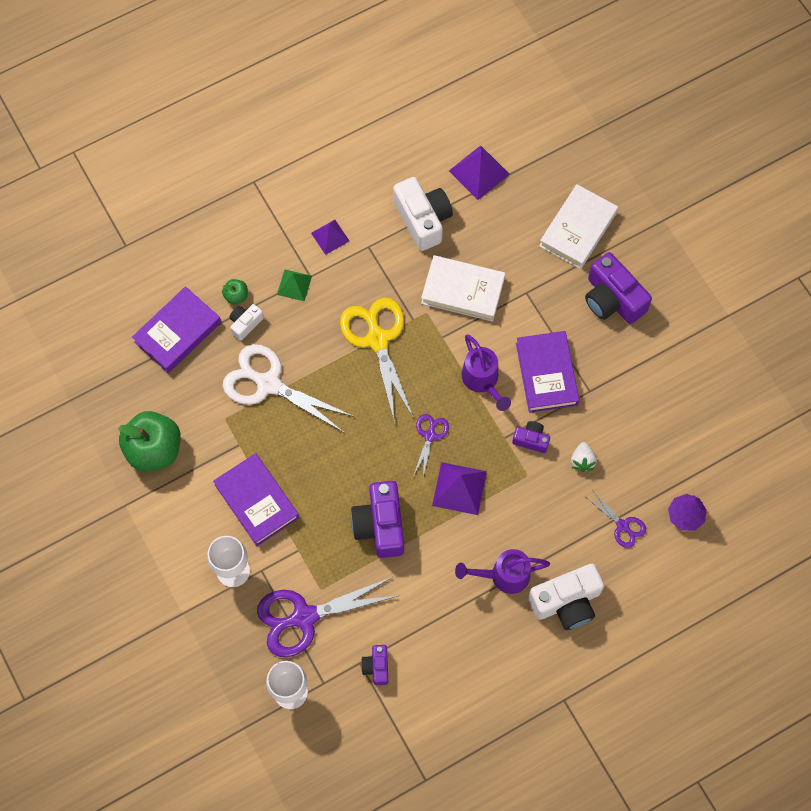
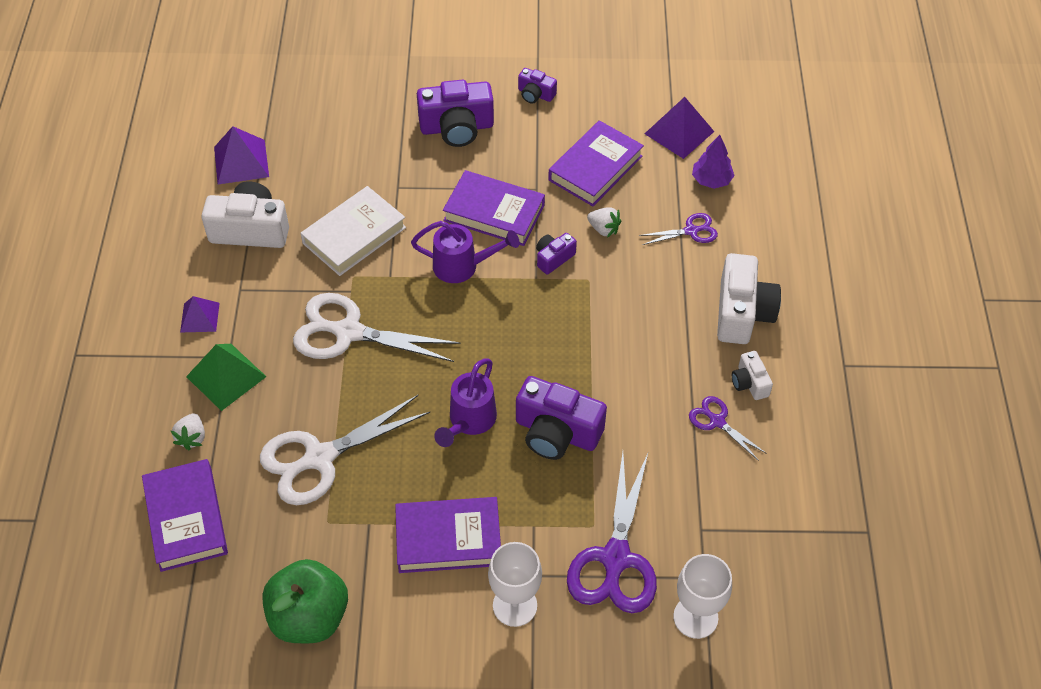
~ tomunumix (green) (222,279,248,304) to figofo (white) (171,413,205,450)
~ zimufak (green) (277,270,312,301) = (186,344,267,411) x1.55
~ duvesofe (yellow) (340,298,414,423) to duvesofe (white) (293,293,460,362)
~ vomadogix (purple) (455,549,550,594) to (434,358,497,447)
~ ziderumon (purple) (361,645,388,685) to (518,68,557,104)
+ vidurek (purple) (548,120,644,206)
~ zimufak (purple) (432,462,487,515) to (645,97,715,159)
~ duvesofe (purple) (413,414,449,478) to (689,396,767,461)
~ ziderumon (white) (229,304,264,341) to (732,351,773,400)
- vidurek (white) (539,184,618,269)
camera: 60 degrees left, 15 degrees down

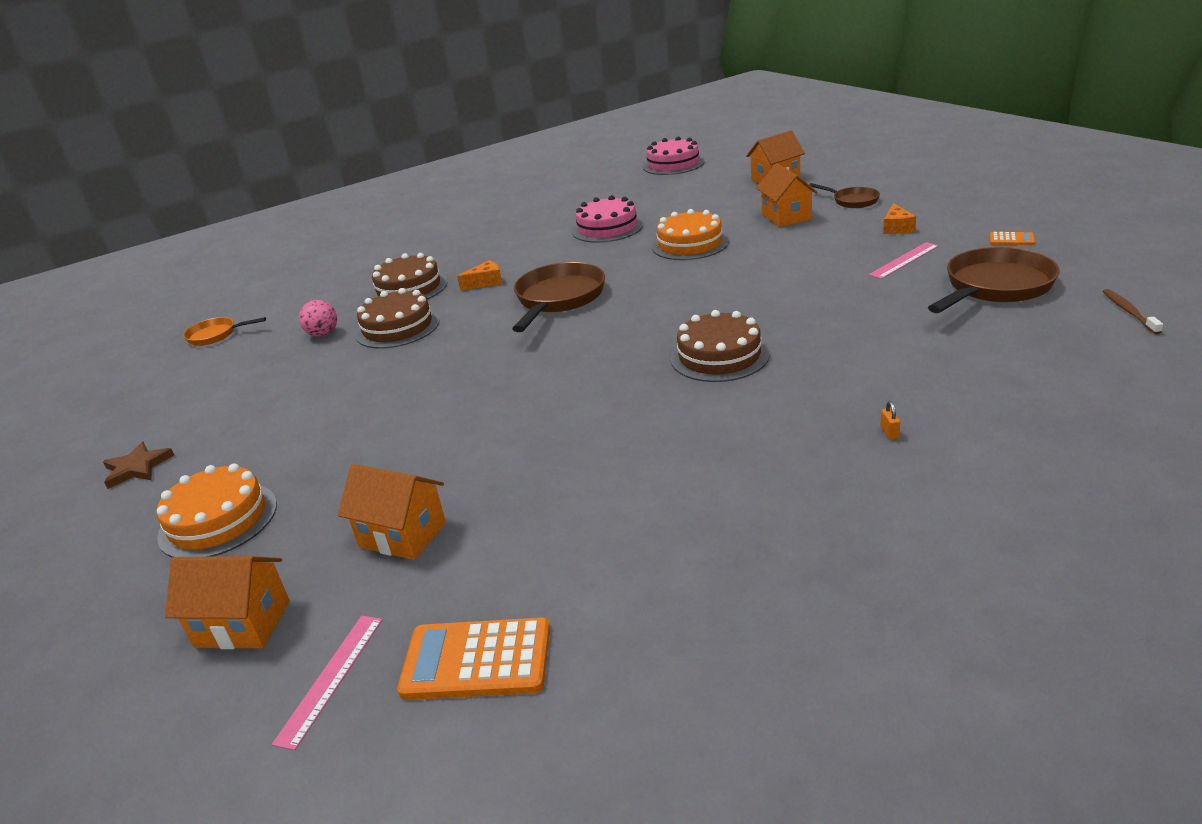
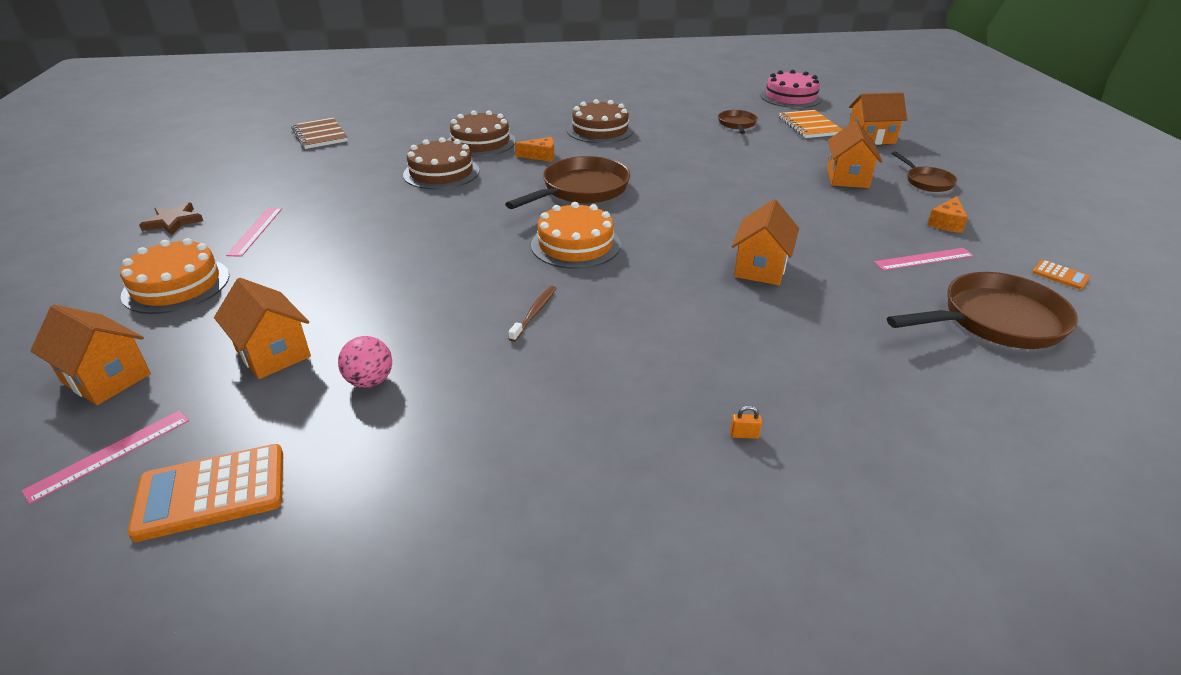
~ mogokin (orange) (397,617,550,700) = (127,444,283,542) 45 degrees counterclockwise
+ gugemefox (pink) (226,208,282,257)
~ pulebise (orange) (183,317,266,346) to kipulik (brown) (291,117,348,149)
~ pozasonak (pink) (299,300,337,337) to (338,336,392,388)
~ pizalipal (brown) (1103,289,1163,334) to (508,286,557,342)
~ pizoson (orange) (652,209,729,260) to (531,202,621,269)
~ pizoson (brown) (670,310,770,382) to (567,99,634,143)
+ pulebise (brown) (718,110,758,134)
~ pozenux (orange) (880,401,900,440) = (730,406,762,439) 75 degrees clockwise
+ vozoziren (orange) (732,200,799,285)
+ kipulik (orange) (779,110,842,138)
- pizoson (pink) (572,195,643,243)
camera: 20 degrees right, 5 degrees up

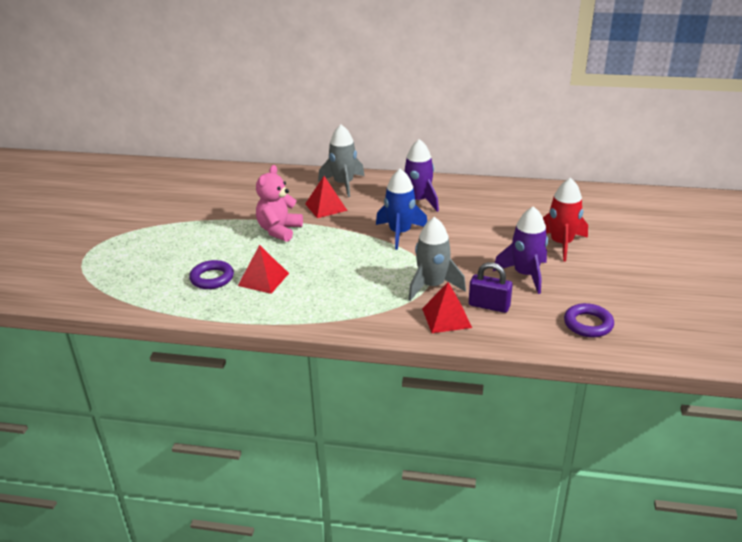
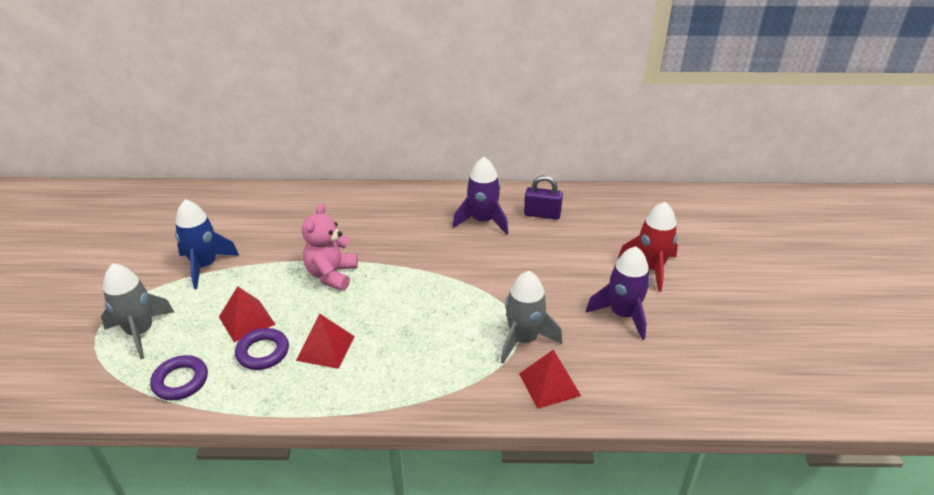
~ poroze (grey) (318,125,365,197) to (101,263,174,359)
~ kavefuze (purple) (564,303,614,338) to (150,355,208,401)
~ poroze (blue) (376,169,427,250) to (175,199,239,289)
~ zimufak (red) (305,176,348,218) to (219,286,276,342)
~ pozenux (purple) (469,262,513,313) to (524,175,563,220)
camera: 10 degrees left, 5 degrees up

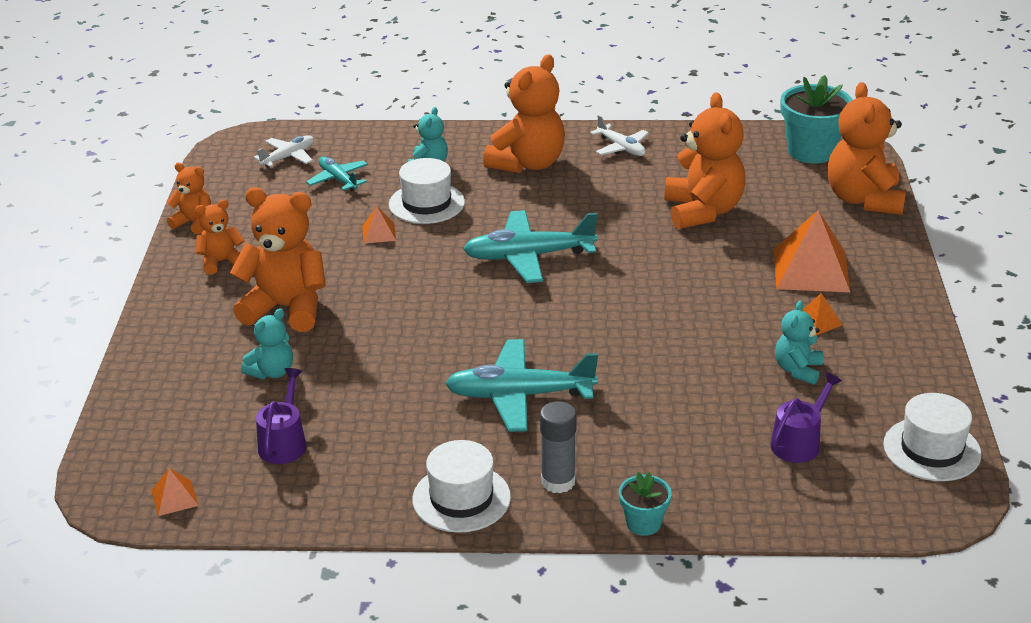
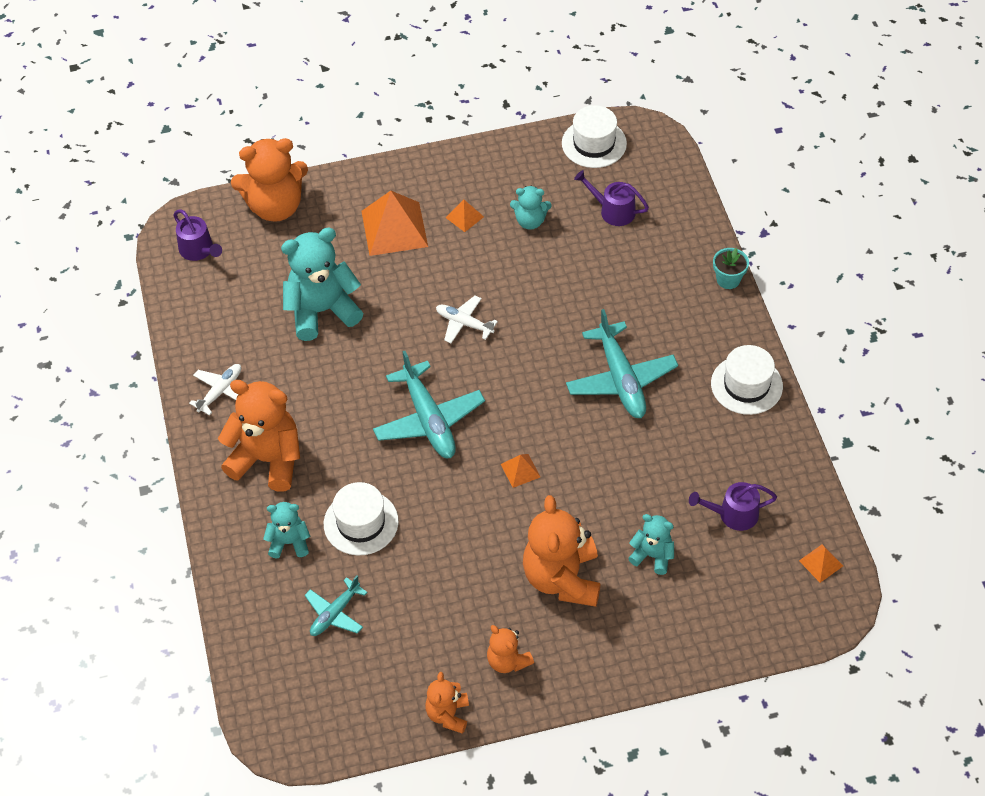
~ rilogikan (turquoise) (781,75,853,163) to vomadogix (purple) (173,209,222,261)
~ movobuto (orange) (664,92,746,229) to movobuto (turquoise) (281,227,363,341)
~ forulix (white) (253,135,314,167) to (436,296,498,343)
~ zimufak (orange) (362,207,396,243) to (501,454,540,488)
- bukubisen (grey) (540,401,577,494)
camera: 105 degrees left, 20 degrees up

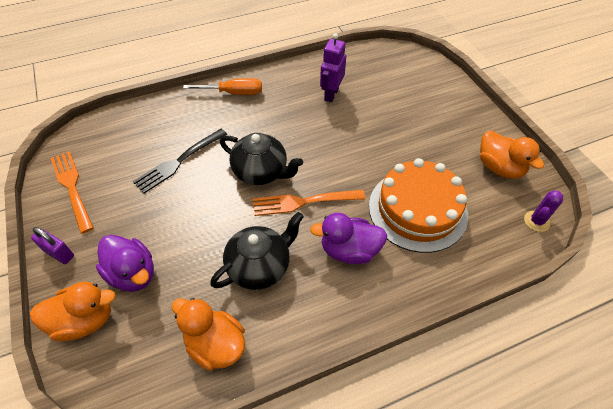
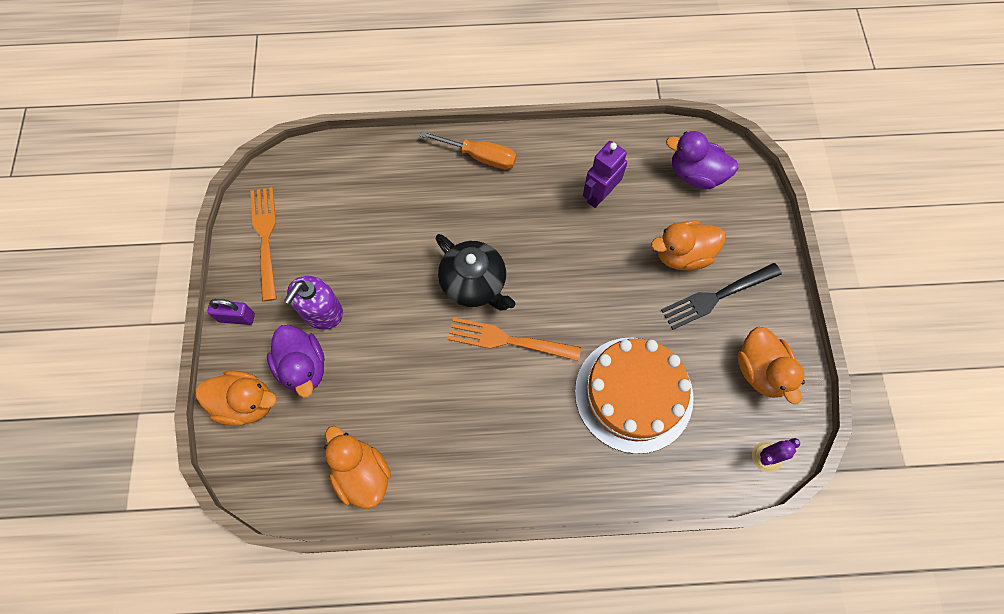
~ pozenux (purple) (31,227,74,264) = (207,299,255,325) 45 degrees counterclockwise
+ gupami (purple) (284,276,343,330)
+ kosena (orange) (651,221,725,270)
~ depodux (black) (133,129,227,194) to (661,263,782,330)
~ kosena (purple) (310,213,387,264) to (666,131,739,189)
- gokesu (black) (210,212,304,290)
camera: 20 degrees right, 15 degrees up

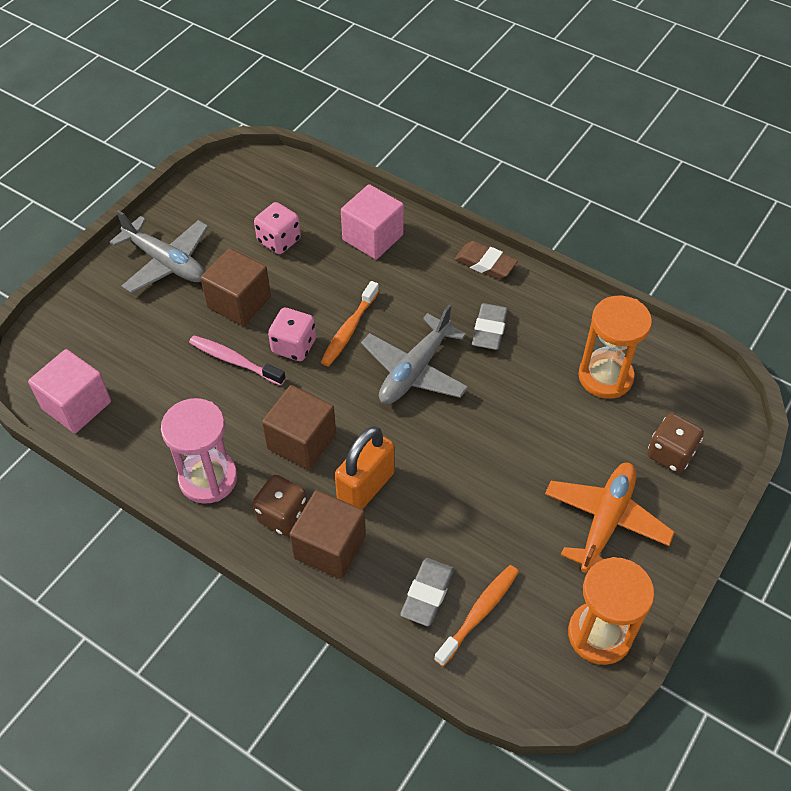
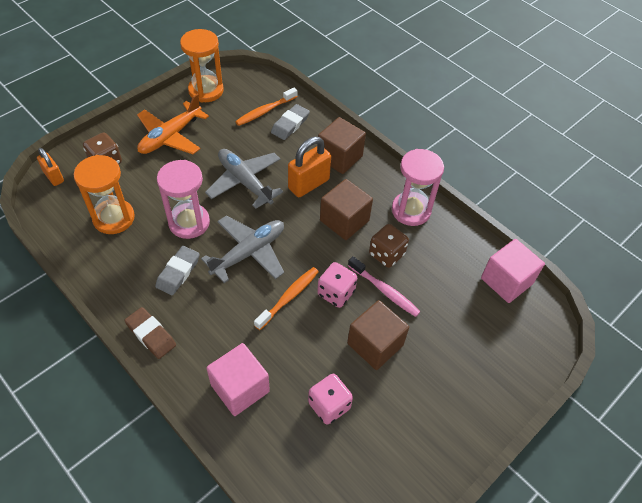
+ pozenux (orange) (37,148,64,186)
+ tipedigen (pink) (157,160,210,239)
~ forulix (grey) (110,210,208,293) to (205,149,283,209)
~ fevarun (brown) (252,474,308,536) to (369,224,409,268)
camera: 170 degrees left, 0 degrees up

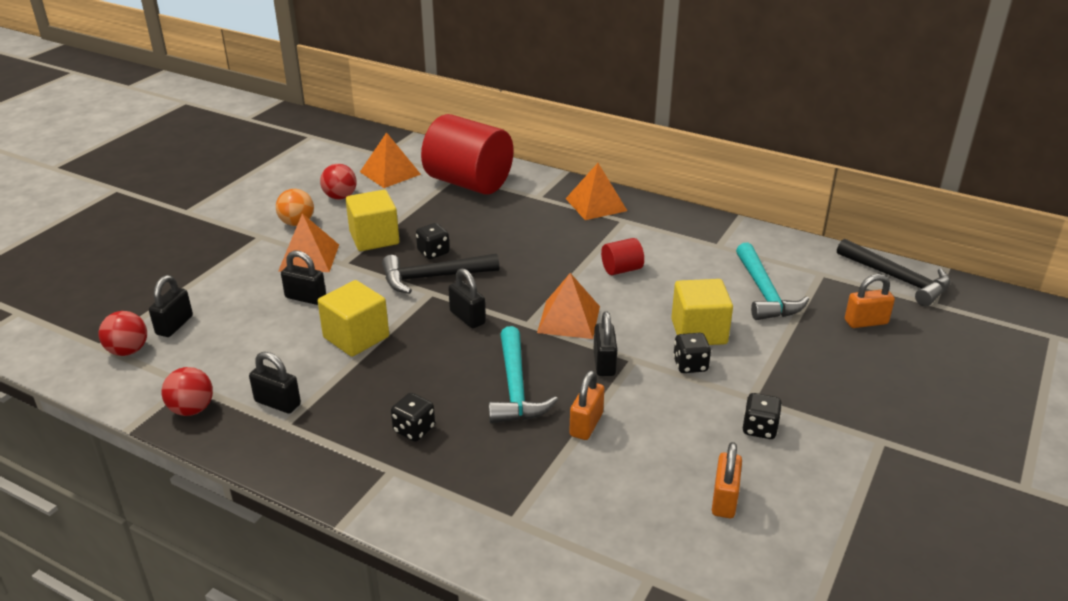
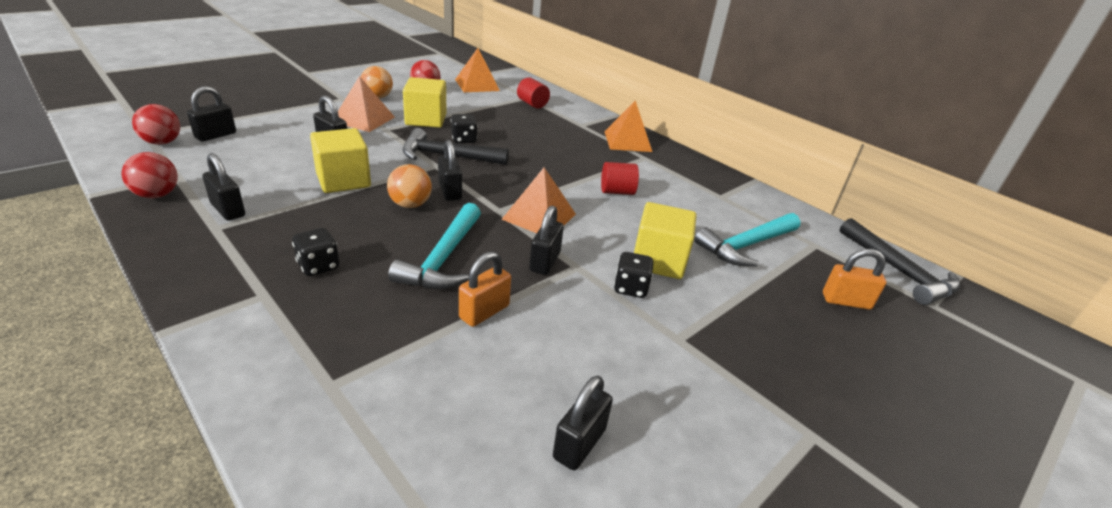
+ pozasonak (orange) (387,164,432,208)
~ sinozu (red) (421,114,513,195) = (517,77,550,108) x0.43
~ pozenux (orange) (712,442,742,518) to pozenux (black) (553,376,613,470)
~ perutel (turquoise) (736,242,809,320) = (694,213,801,267) 45 degrees clockwise
- fevarun (black) (743,393,782,439)
camera: 15 degrees right, 0 degrees up

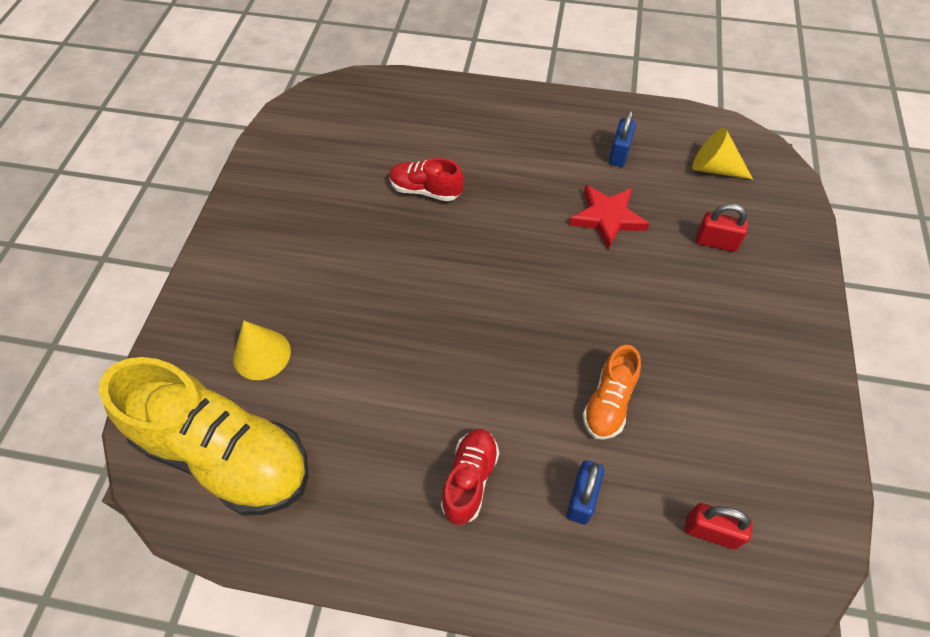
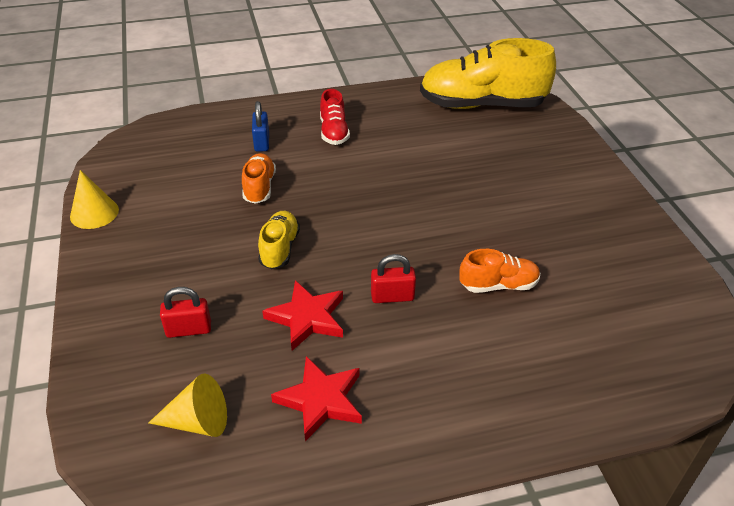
~ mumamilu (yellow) (233,321,291,380) to (70,170,119,229)
+ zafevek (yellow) (258,211,300,269)
~ pozenux (blue) (609,110,636,167) to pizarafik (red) (271,356,362,442)
~ pozenux (red) (685,503,753,550) to (371,254,416,303)
~ zafevek (red) (389,158,464,201) to zafevek (orange) (459,249,540,293)
camera: 155 degrees right, 15 degrees down

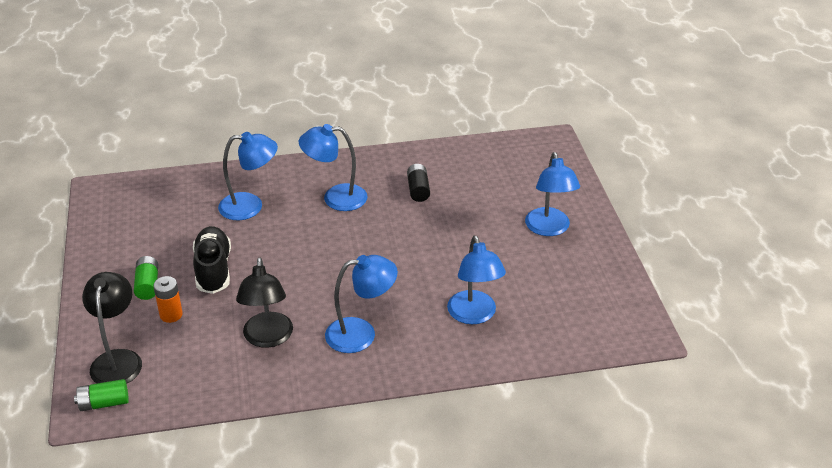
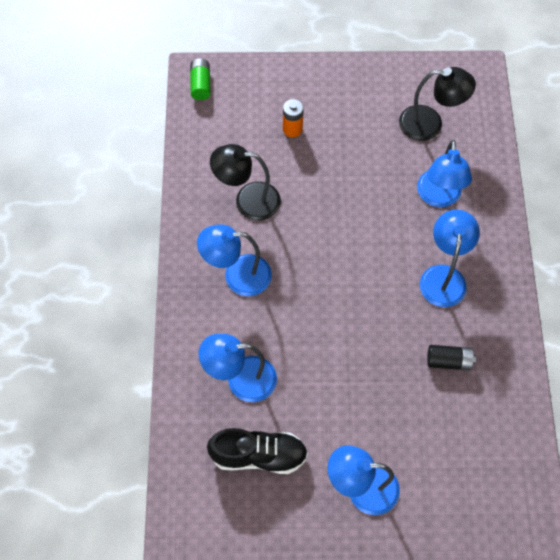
~ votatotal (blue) (325,255,398,353) = (197,224,272,296) 90 degrees clockwise
~ zafevek (black) (193,226,231,294) to (207,428,308,474)
~ votatotal (black) (82,272,142,384) to (399,67,476,141)
- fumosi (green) (134,256,158,300)
camera: 100 degrees right, 25 degrees up

